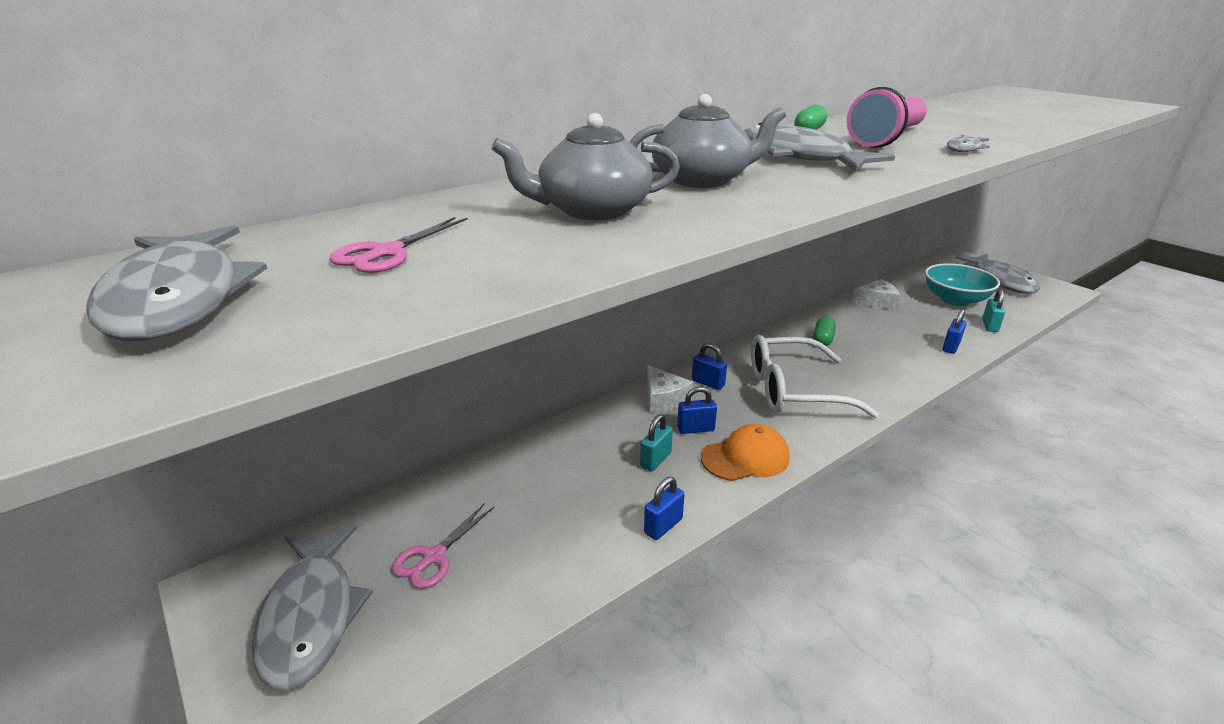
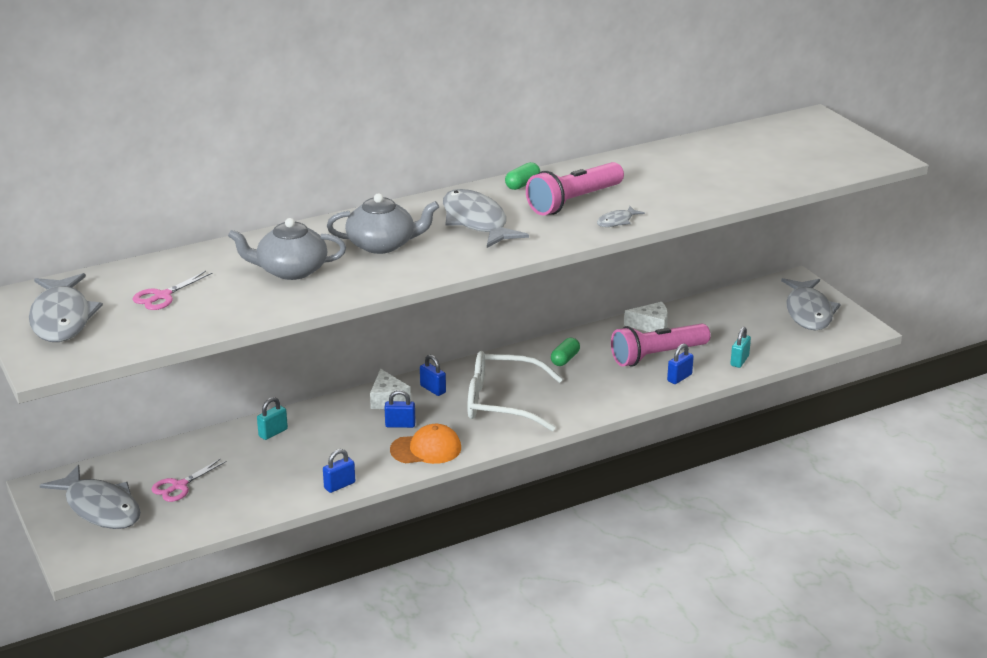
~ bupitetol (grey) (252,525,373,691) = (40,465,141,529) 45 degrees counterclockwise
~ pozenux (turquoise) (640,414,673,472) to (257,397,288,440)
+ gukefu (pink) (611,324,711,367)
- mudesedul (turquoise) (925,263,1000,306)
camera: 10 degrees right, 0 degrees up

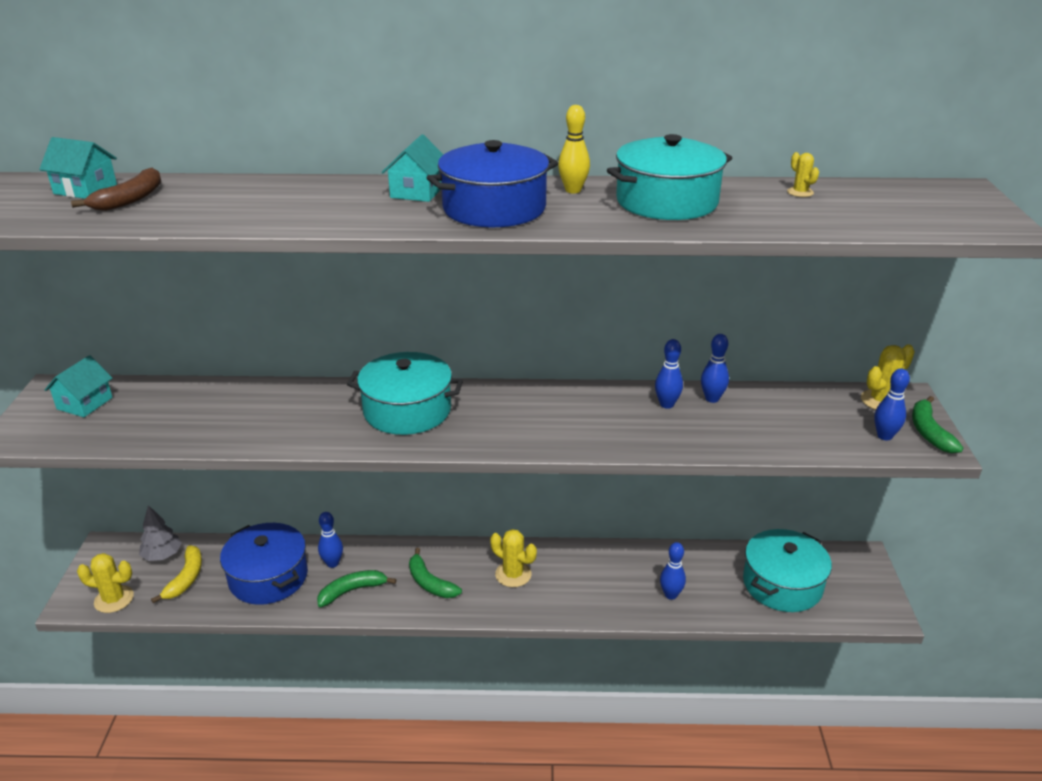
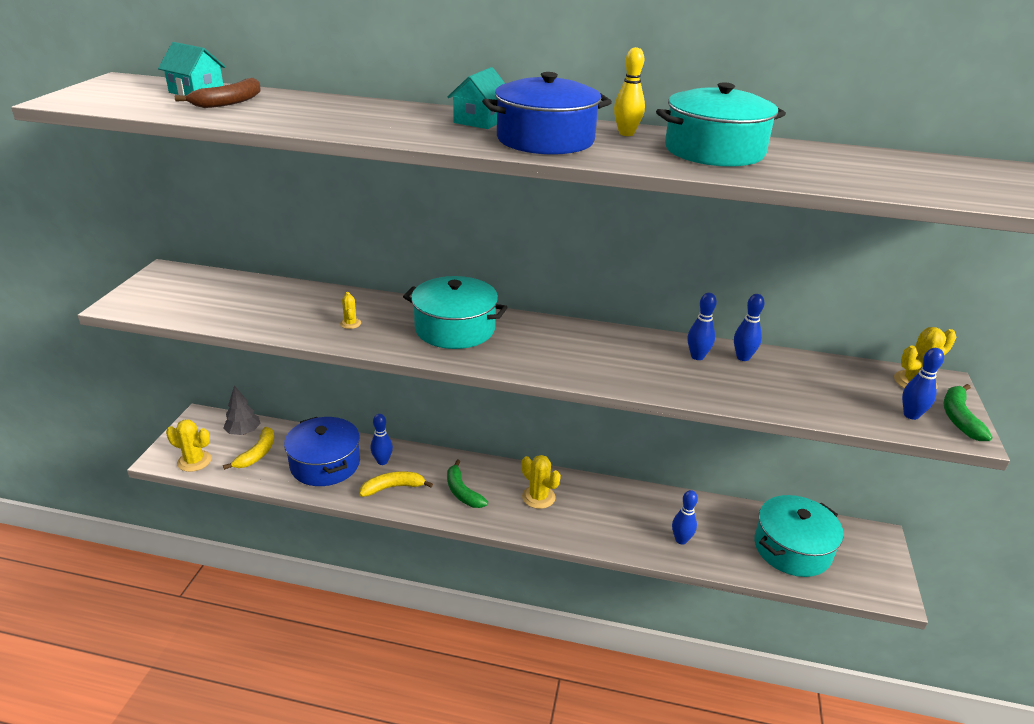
~ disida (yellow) (787,152,819,197) to (340,292,361,329)
~ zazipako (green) (317,570,396,607) to zazipako (yellow) (359,471,433,497)
- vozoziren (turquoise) (44,355,113,417)
camera: 10 degrees right, 0 degrees up

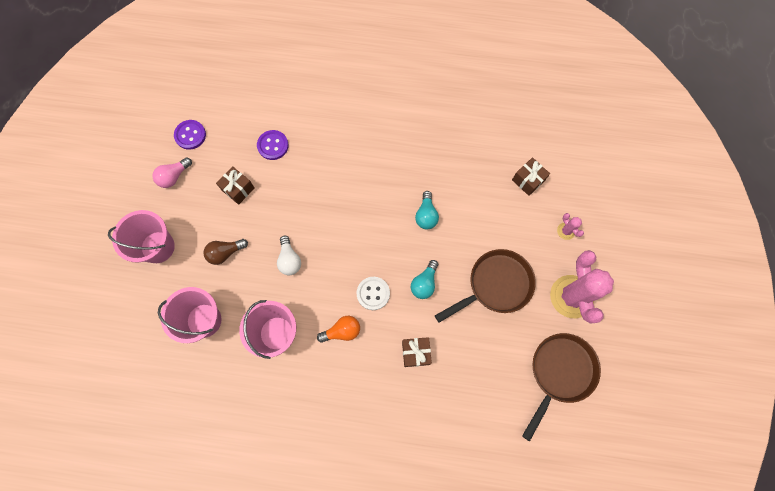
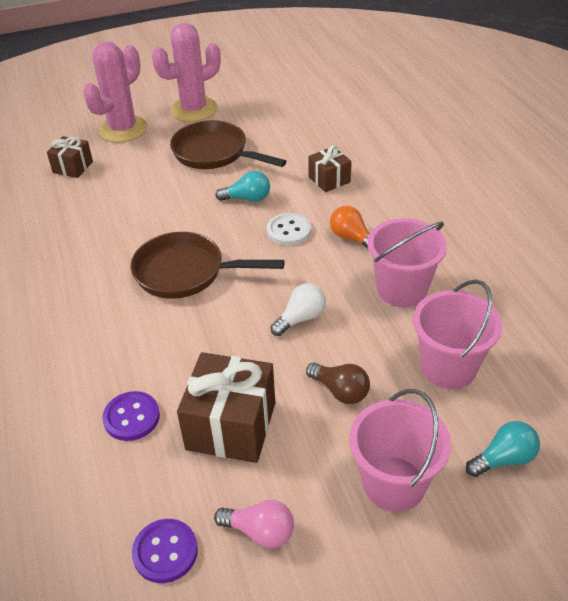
~ disida (pink) (557,213,584,240) = (83,42,147,143) x2.31
~ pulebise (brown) (522,333,601,441) to (131,232,285,299)
~ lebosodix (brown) (216,166,255,205) = (177,352,275,463) x1.76
~ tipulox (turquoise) (415,191,439,229) to (466,421,540,477)
camera: 115 degrees left, 30 degrees down

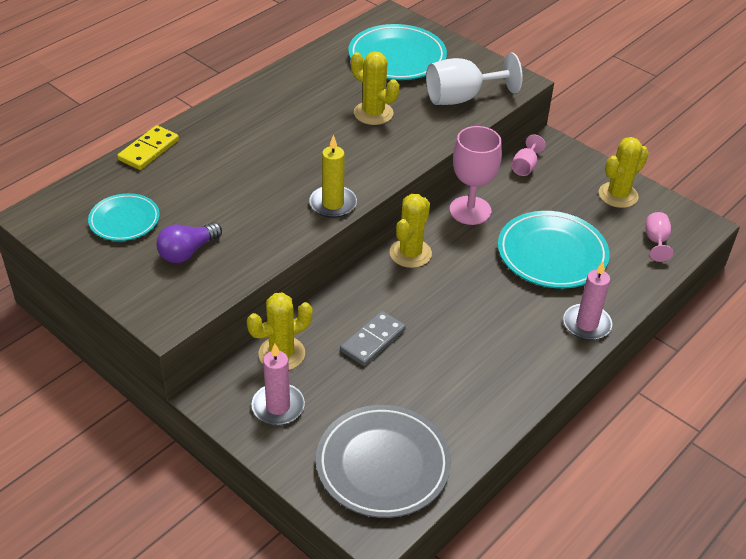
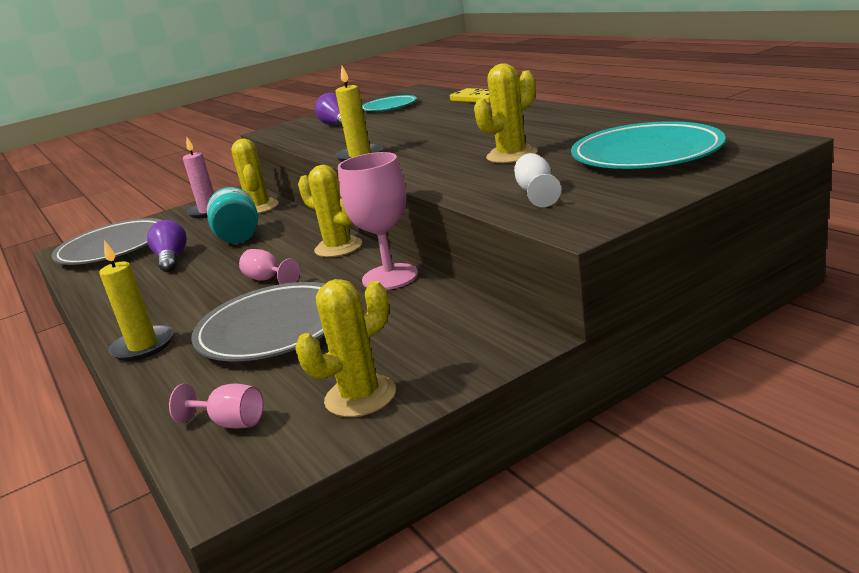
~ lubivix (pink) (563,262,612,340) to lubivix (yellow) (99,240,174,361)
+ tipulox (purple) (147,220,187,272)
~ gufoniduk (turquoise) (498,211,610,289) to gufoniduk (grey) (191,282,325,361)
~ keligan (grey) (340,310,406,366) to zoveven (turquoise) (207,187,258,244)
~ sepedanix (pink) (511,135,546,176) to (239,249,300,284)
~ disida (yellow) (599,137,649,208) = (295,279,396,417) 75 degrees clockwise
~ sepedanix (white) (426,52,523,105) = (514,153,561,207) x0.52
camera: 110 degrees right, 20 degrees down

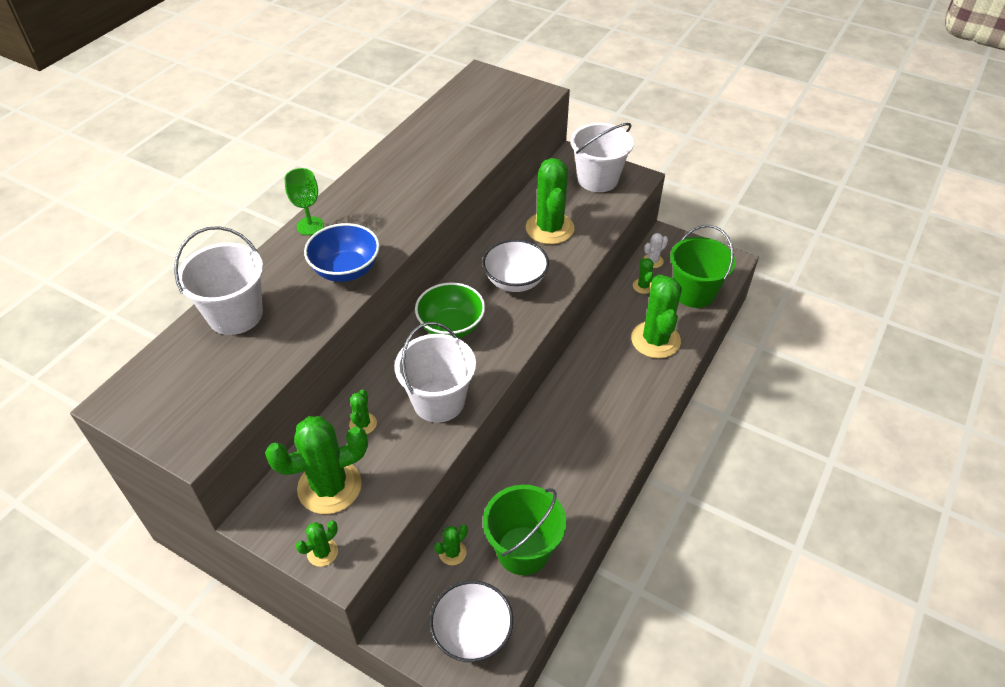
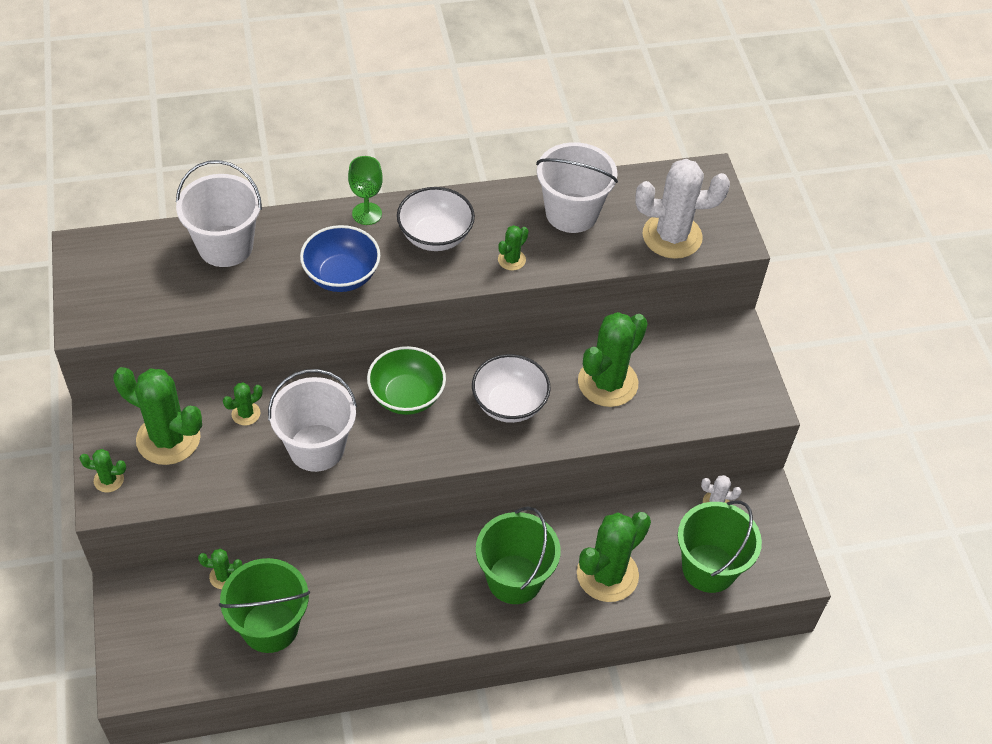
~ mudesedul (white) (430,581,513,662) to (397,187,475,251)
+ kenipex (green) (476,507,561,604)
~ disida (green) (633,258,654,294) to (498,225,528,271)
~ kenipex (white) (571,123,634,192) to (536,142,618,233)
+ disida (white) (635,159,730,259)
camera: 45 degrees right, 5 degrees up

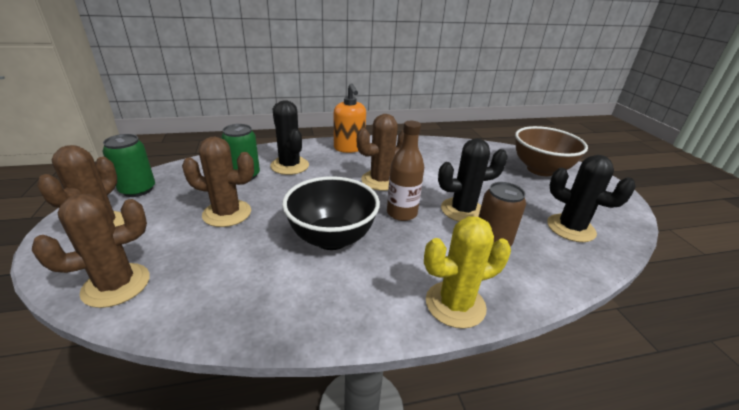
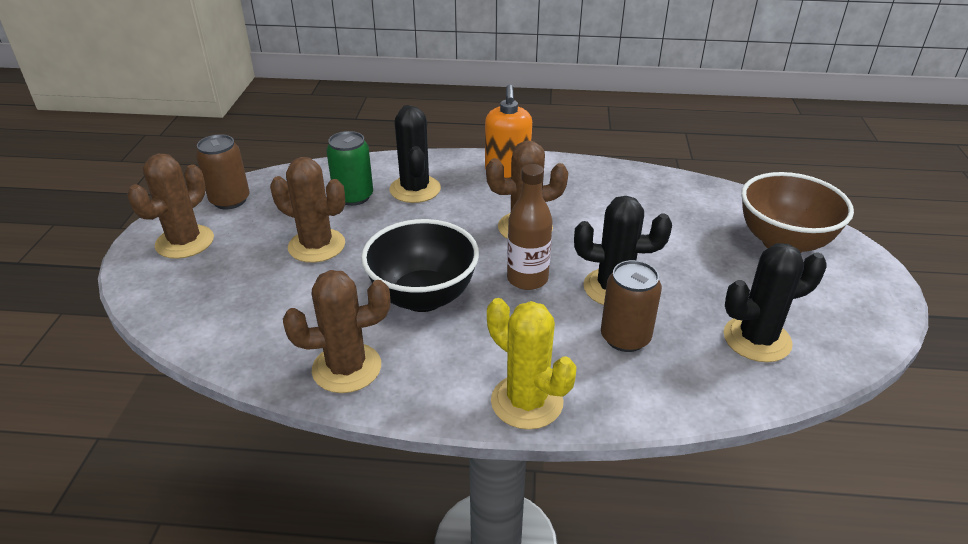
~ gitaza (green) (103,134,155,197) to gitaza (brown) (196,134,250,209)
~ disida (brown) (32,194,150,308) to (283,270,390,393)
~ disida (yellow) (424,216,511,329) = (487,298,577,430) 45 degrees clockwise
~ disida (black) (547,155,636,242) = (724,243,827,362) 75 degrees counterclockwise
camera: 20 degrees right, 5 degrees up

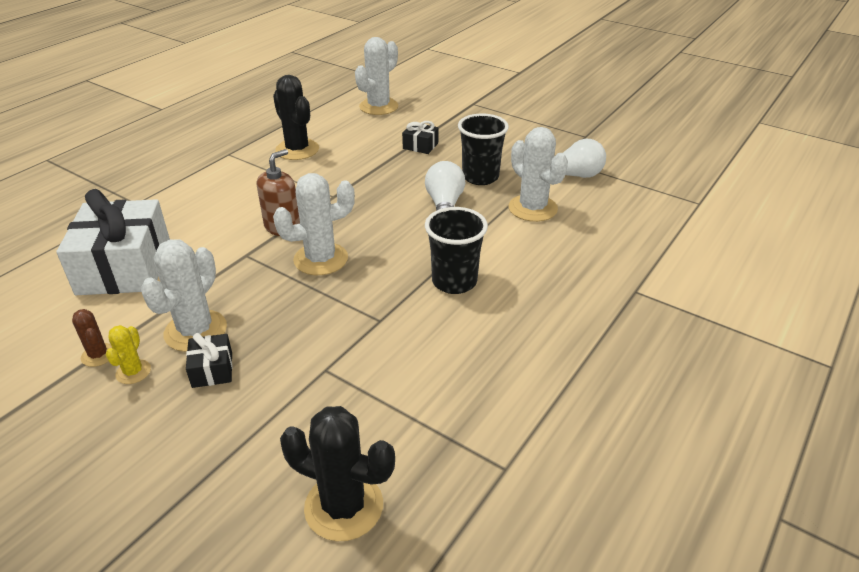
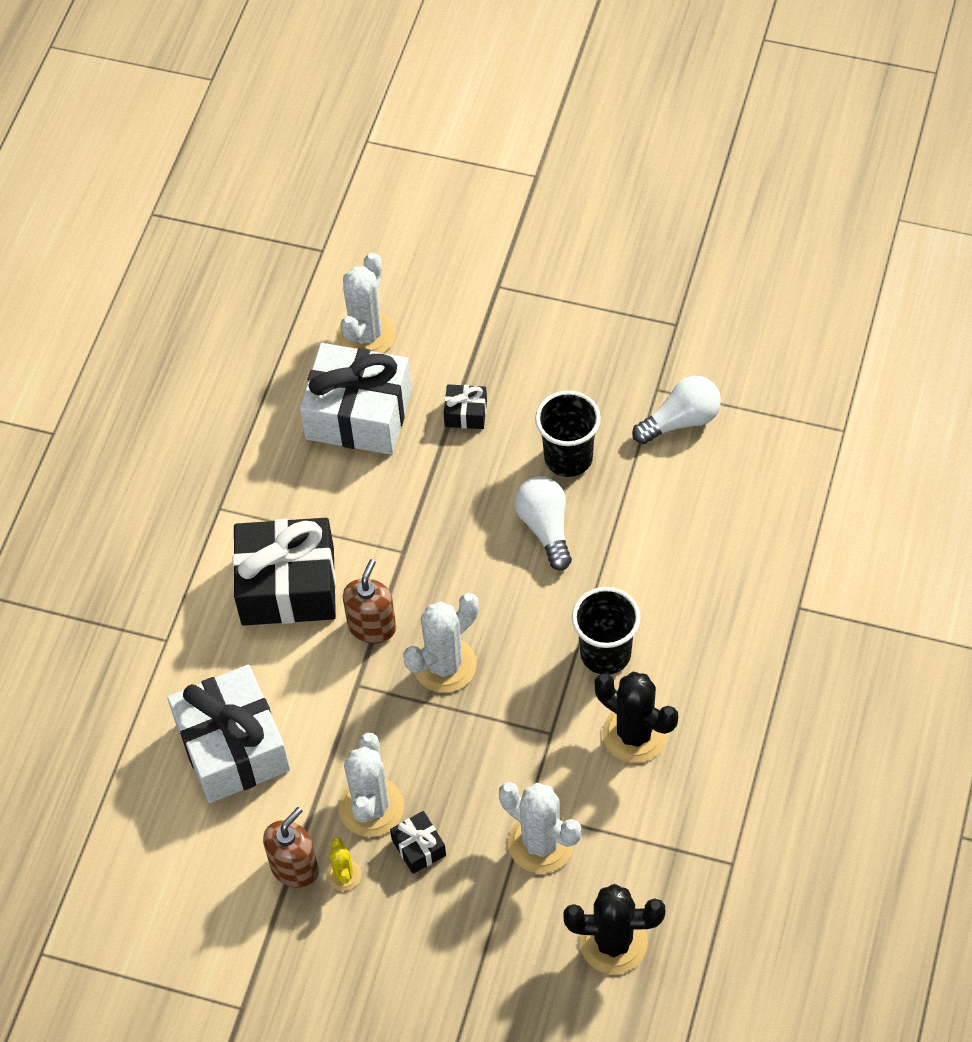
+ lebosodix (black) (233,518,336,626)
~ disida (brown) (72,309,112,367) to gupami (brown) (263,807,318,888)
+ lebosodix (white) (300,343,412,455)
~ disida (white) (509,127,568,222) to (499,782,581,873)
~ disida (black) (273,75,319,160) to (595,672,678,763)
camera: 15 degrees left, 20 degrees up

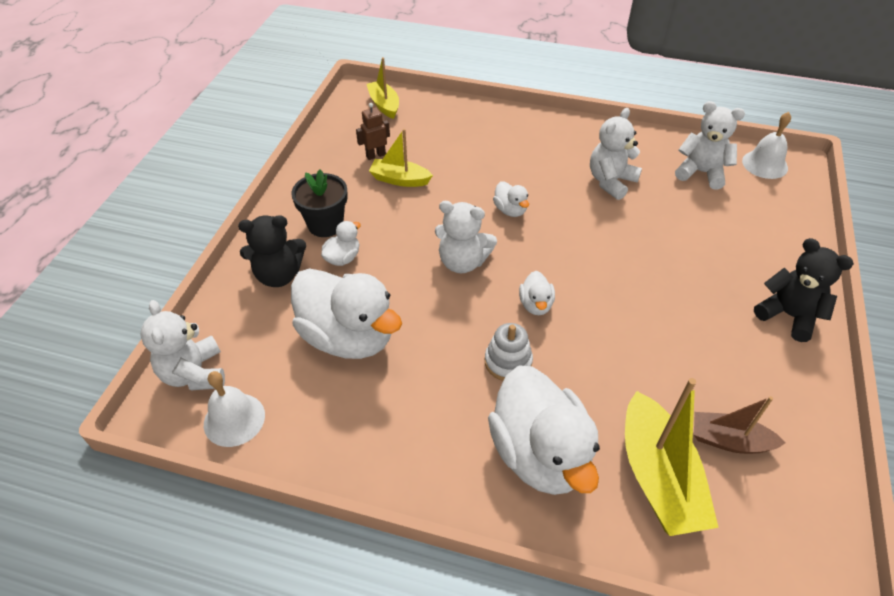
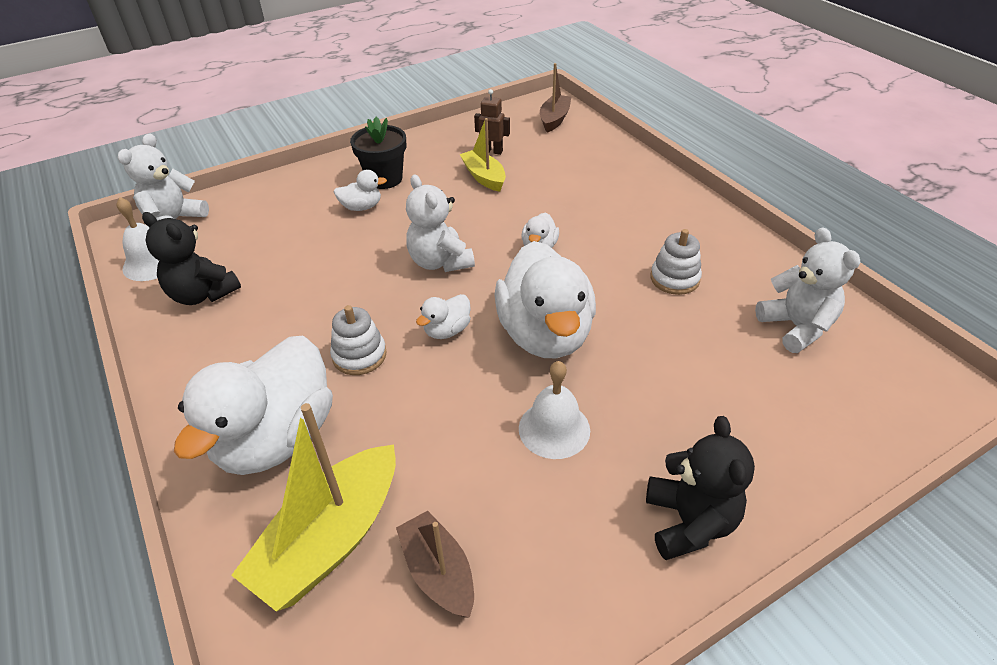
~ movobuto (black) (238,215,306,287) to (142,212,241,305)
~ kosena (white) (291,268,402,359) to (494,241,596,358)
~ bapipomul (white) (742,112,791,179) to (519,361,590,459)
~ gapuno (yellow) (367,57,399,119) to gapuno (brown) (540,63,571,133)
~ movobuto (white) (590,108,642,200) to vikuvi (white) (650,229,702,295)
camera: 45 degrees right, 5 degrees down

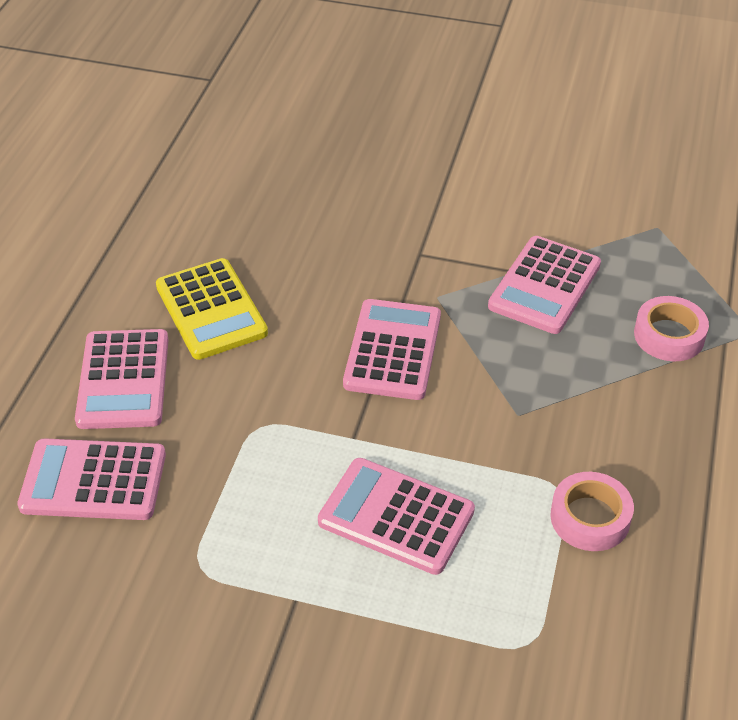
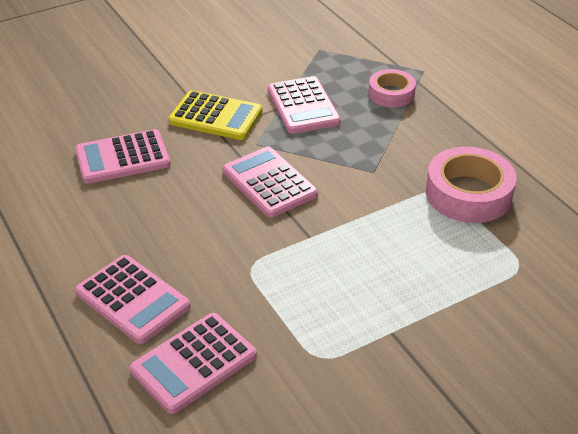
~ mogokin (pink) (318,458,475,575) to (75,129,170,184)
~ mogokin (yellow) (156,258,268,360) to (168,90,262,140)
~ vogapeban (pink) (550,472,634,551) = (426,147,517,223) x1.63
camera: 45 degrees left, 5 degrees down

